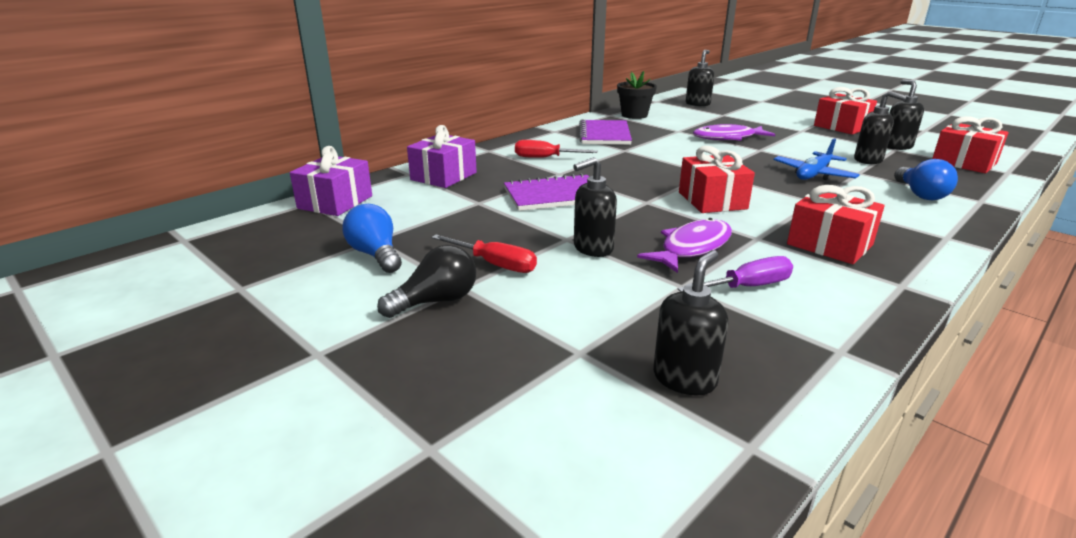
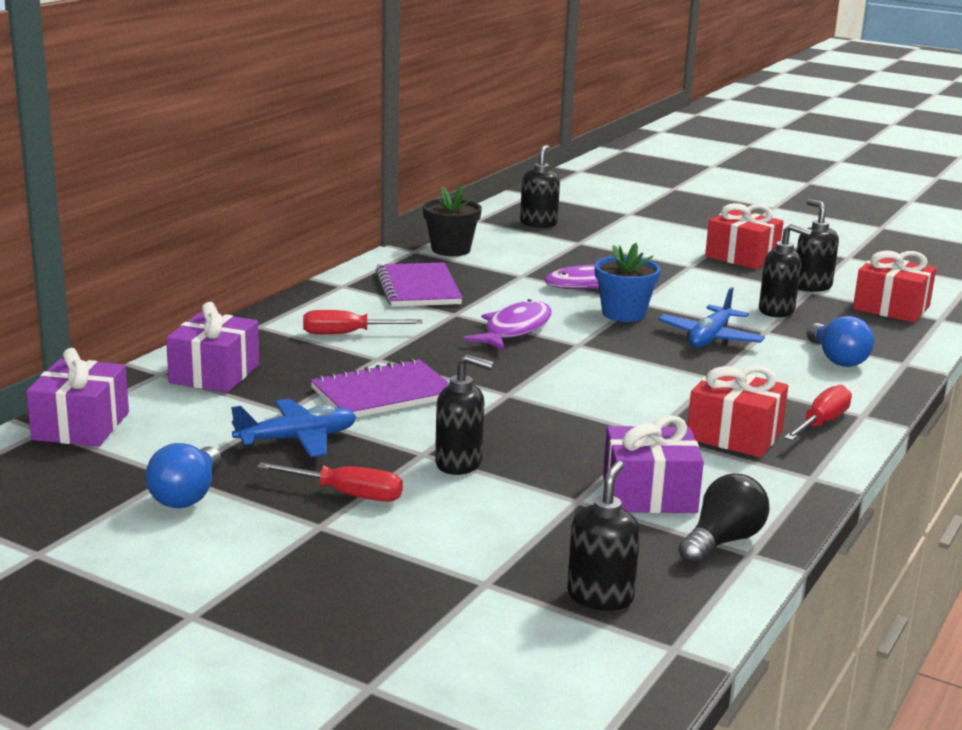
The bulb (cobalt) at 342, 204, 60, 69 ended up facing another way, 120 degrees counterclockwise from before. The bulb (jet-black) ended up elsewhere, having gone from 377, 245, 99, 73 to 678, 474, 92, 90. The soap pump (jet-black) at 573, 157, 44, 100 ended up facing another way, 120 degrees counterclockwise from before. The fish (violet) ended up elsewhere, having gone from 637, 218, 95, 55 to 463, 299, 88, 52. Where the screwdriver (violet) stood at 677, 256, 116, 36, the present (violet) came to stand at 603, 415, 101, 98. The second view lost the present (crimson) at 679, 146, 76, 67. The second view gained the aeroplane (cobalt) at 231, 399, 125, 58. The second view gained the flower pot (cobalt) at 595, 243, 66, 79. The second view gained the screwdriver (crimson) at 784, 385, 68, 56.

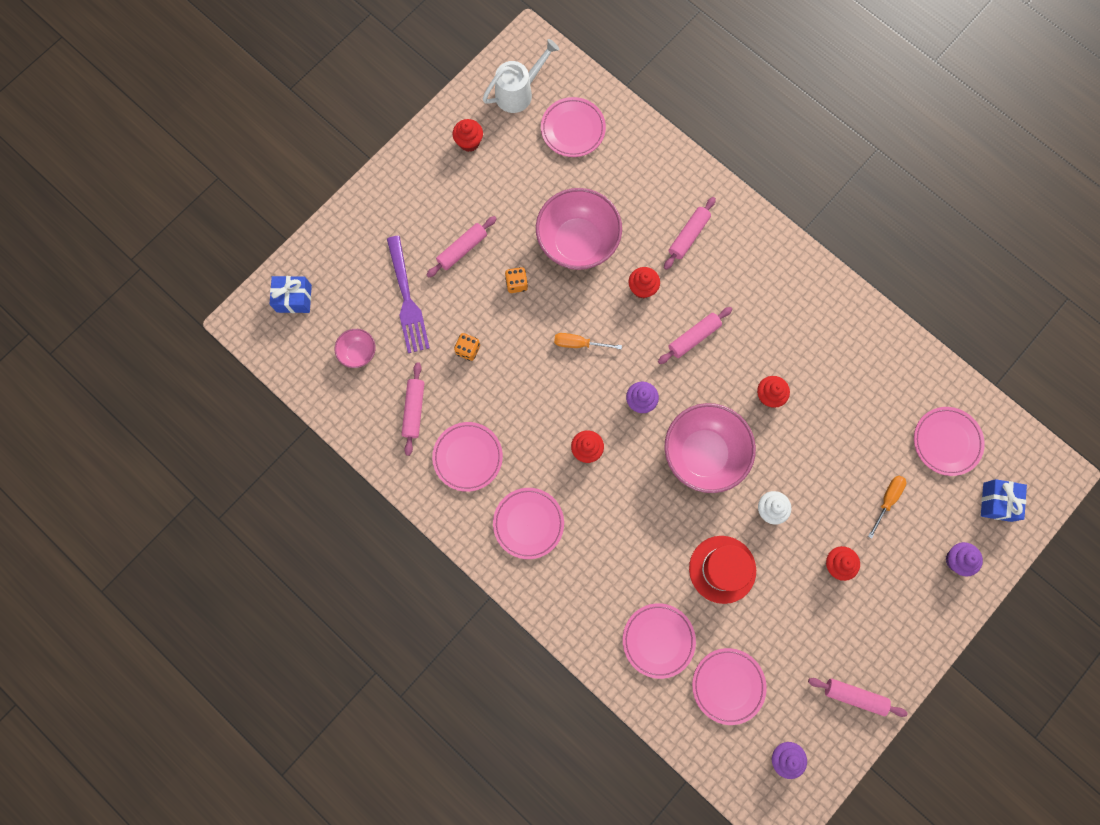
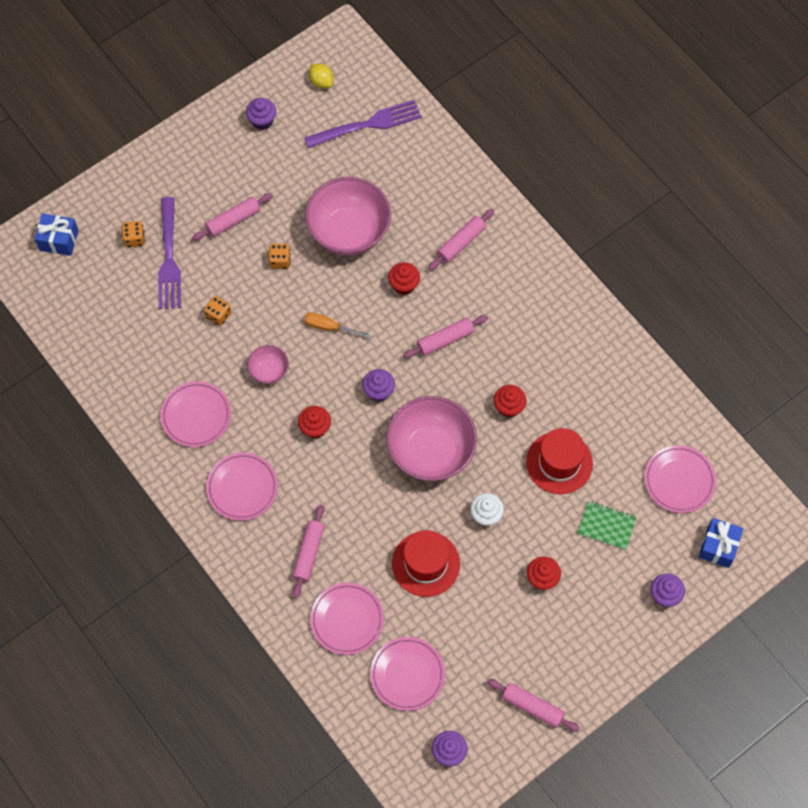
The deep dish (rose-pink) ended up elsewhere, having gone from 335, 329, 41, 39 to 247, 345, 42, 39. The pastry roller (rose-pink) ended up elsewhere, having gone from 402, 362, 22, 94 to 292, 505, 33, 94. What was the muffin (crimson) at 453, 119, 30, 33 turned into the muffin (violet) at 246, 98, 30, 32. Where the watering pot (white) stood at 482, 39, 78, 74, the toy lemon (yellow) came to stand at 309, 63, 24, 25. Where the plate (rose-pink) stood at 541, 97, 65, 60, the fork (violet) came to stand at 304, 100, 118, 48. Where the screwdriver (bright orange) stood at 868, 476, 39, 63, the exercise book (emerald) came to stand at 578, 501, 59, 49. The second view gained the game die (bright orange) at 121, 221, 24, 26. The second view gained the tall hat (crimson) at 526, 428, 67, 66.

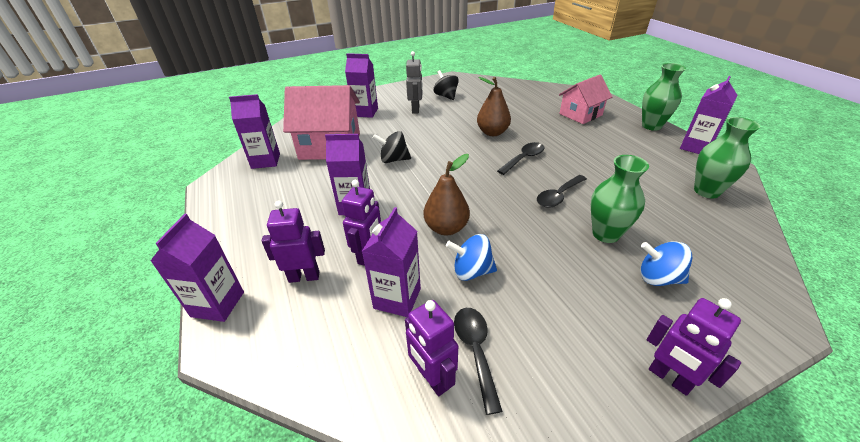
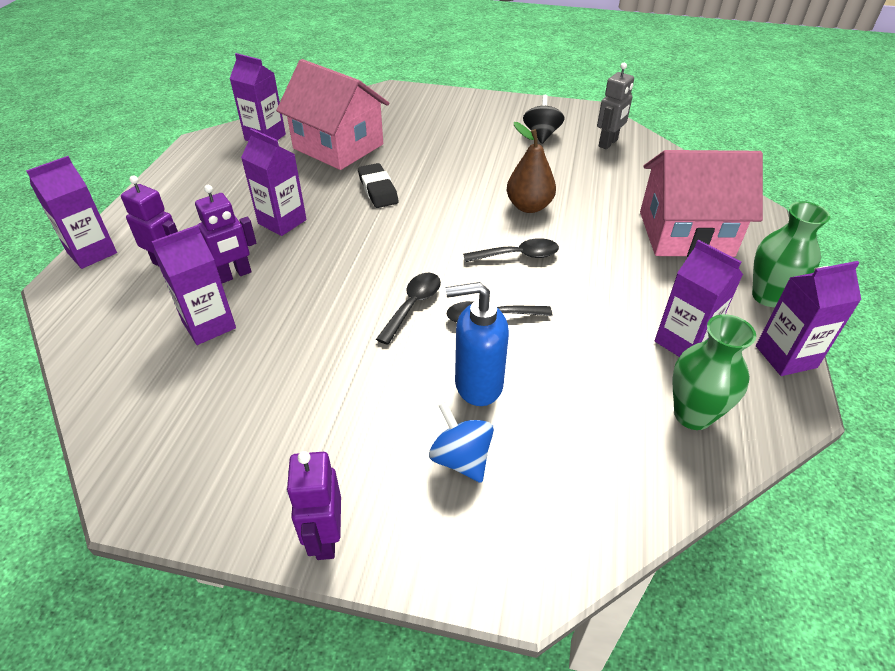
The juice carton (violet) ended up elsewhere, having gone from 345, 53, 33, 65 to 655, 240, 88, 117. Where the spinning top (jet-black) stood at 373, 131, 38, 32, the eraser (jet-black) came to stand at 358, 163, 41, 45. The second view lost the robot figure (violet) at 405, 300, 53, 96. The robot figure (ash-grey) ended up elsewhere, having gone from 406, 51, 17, 62 to 597, 63, 37, 86. The second view lost the toy pear (russet) at 424, 154, 46, 81. The second view lost the spinning top (cobalt) at 446, 234, 51, 47. The spoon (jet-black) ended up elsewhere, having gone from 454, 308, 49, 107 to 376, 273, 65, 72. The size of the house (rose-pink) at 559, 75, 53, 49 changed by a factor of 1.55. Where the vase (emerald) stood at 591, 155, 58, 88, the soap pump (cobalt) came to stand at 446, 282, 63, 124.

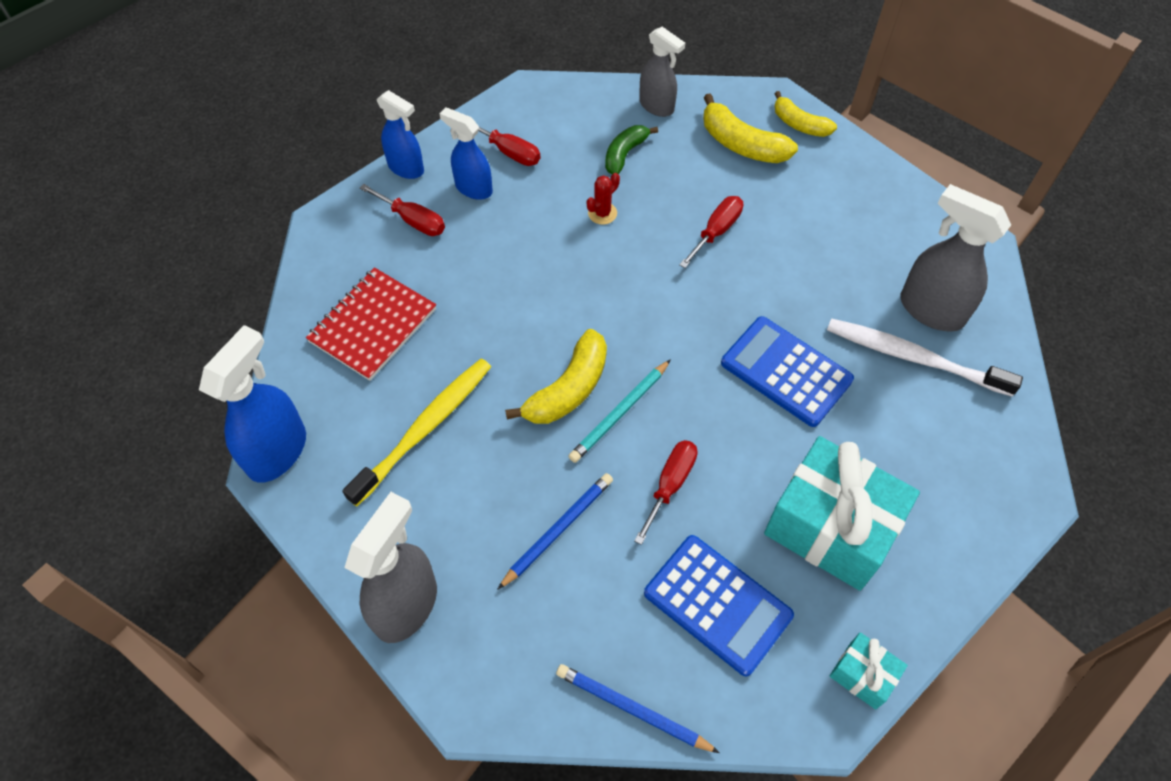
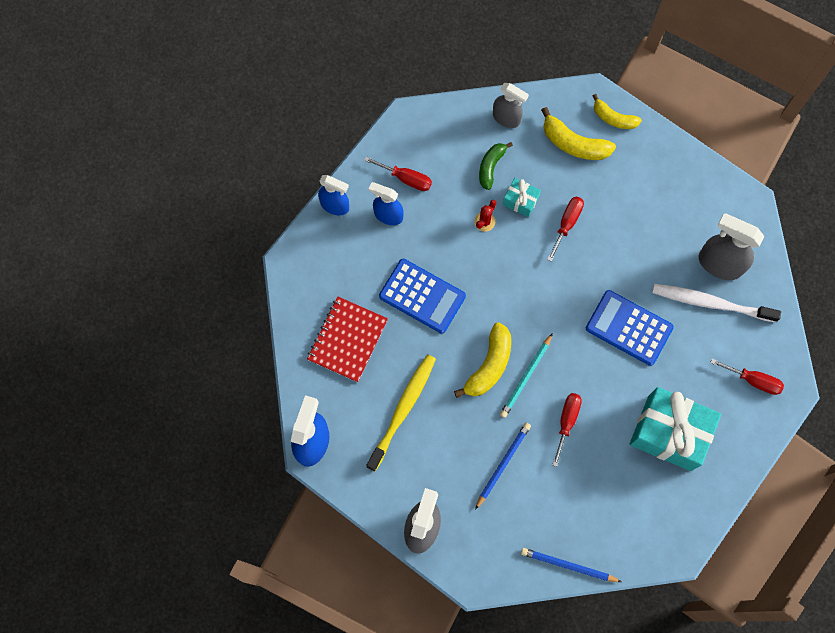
The screwdriver (crimson) ended up elsewhere, having gone from 360, 184, 85, 52 to 710, 358, 74, 37. The calculator (cobalt) ended up elsewhere, having gone from 644, 535, 150, 142 to 379, 259, 87, 75. The present (aqua) ended up elsewhere, having gone from 830, 632, 78, 78 to 503, 178, 38, 39.

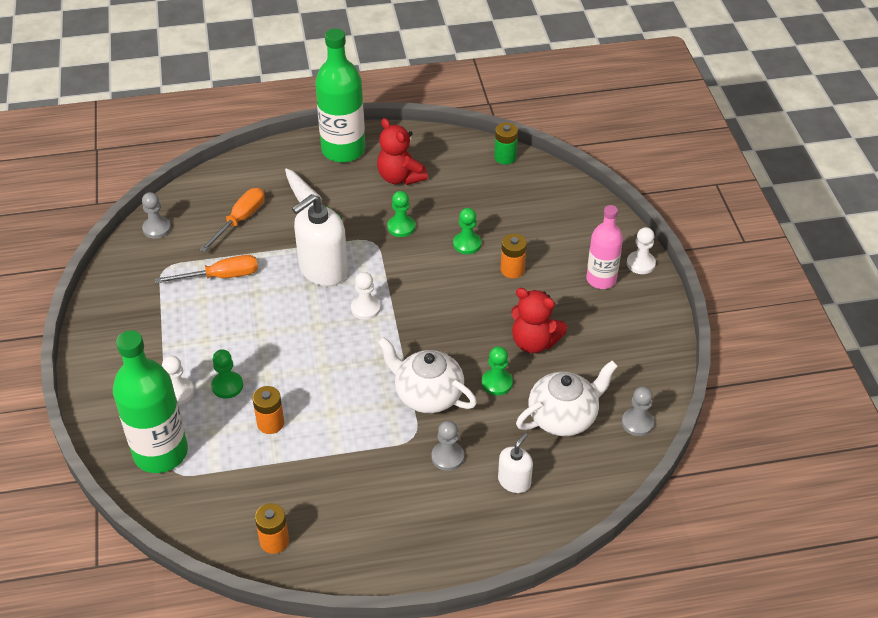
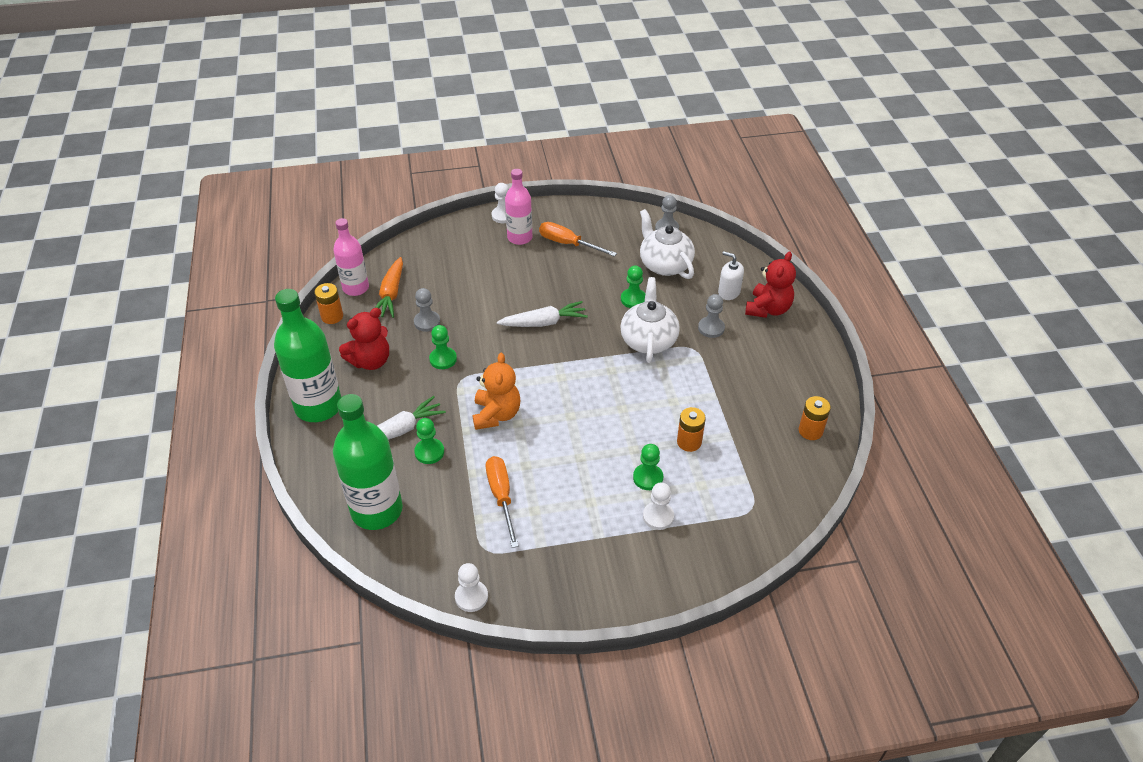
The bottle (emerald) ended up elsewhere, having gone from 113, 330, 75, 143 to 333, 394, 70, 136. The game pawn (ash-grey) ended up elsewhere, having gone from 142, 192, 29, 47 to 414, 288, 26, 44. The screwdriver (bright orange) ended up elsewhere, having gone from 200, 188, 64, 64 to 539, 222, 78, 35. Where the soap pump (white) stood at 292, 194, 56, 92, the stuffed bear (bright orange) came to stand at 473, 353, 47, 77. The game pawn (white) ended up elsewhere, having gone from 351, 272, 30, 48 to 455, 563, 33, 49. The china teapot (white) at 378, 337, 99, 76 ended up facing another way, 150 degrees clockwise from before. The game pawn (emerald) ended up elsewhere, having gone from 453, 208, 28, 46 to 414, 418, 30, 46. Where the battery (emerald) stood at 494, 122, 24, 43, the bottle (rose-pink) came to stand at 333, 218, 36, 78. The battery (bright orange) ended up elsewhere, having gone from 500, 234, 27, 44 to 314, 283, 29, 41. The stuffed bear (crimson) ended up elsewhere, having gone from 511, 288, 56, 65 to 745, 252, 51, 66. The second view gained the root vegetable (bright orange) at 375, 257, 28, 61. The second view gained the root vegetable (white) at 497, 301, 91, 26.

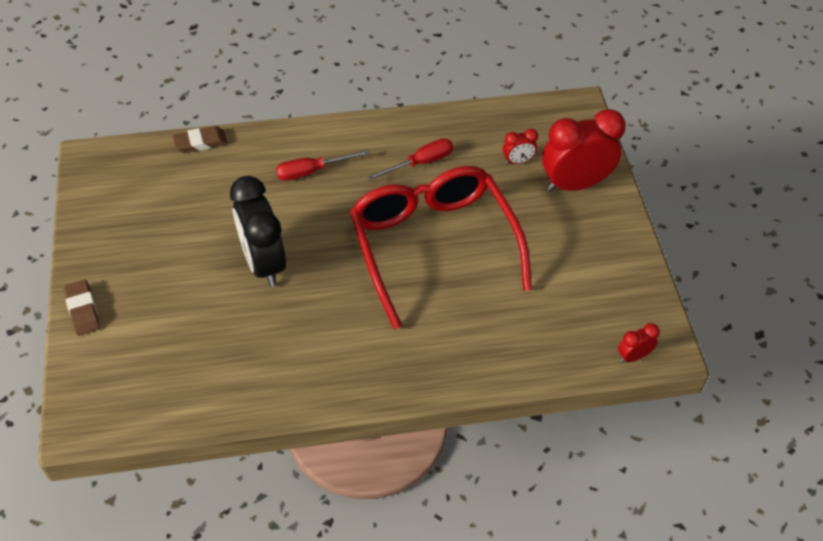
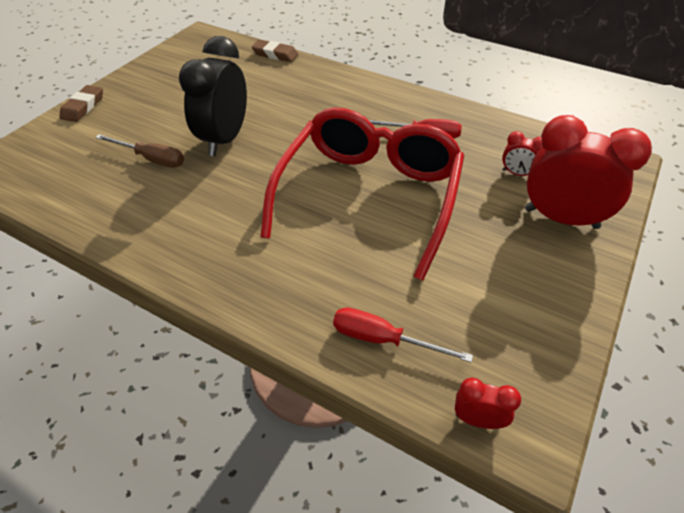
The screwdriver (crimson) ended up elsewhere, having gone from 276, 150, 93, 31 to 333, 307, 140, 56. The second view gained the screwdriver (russet) at 95, 134, 89, 34.

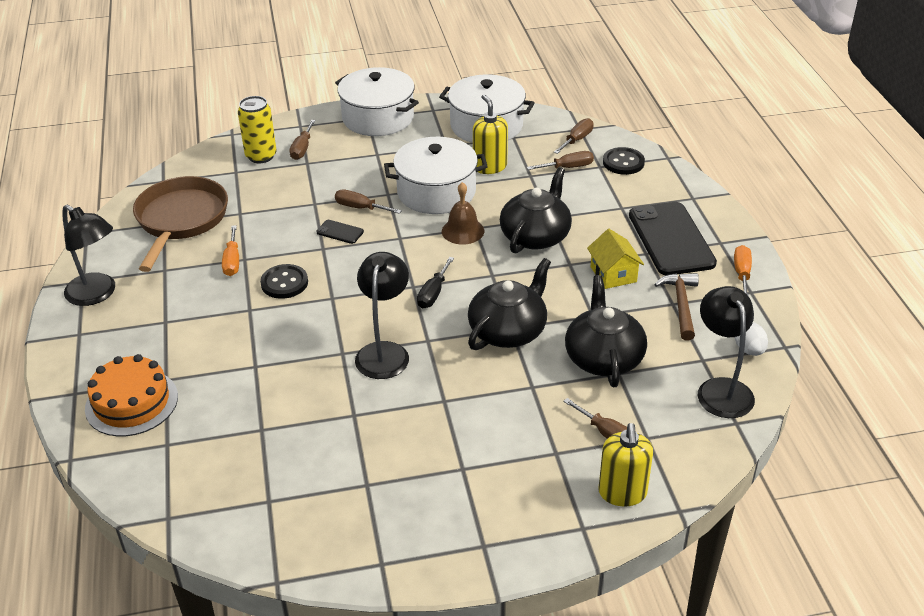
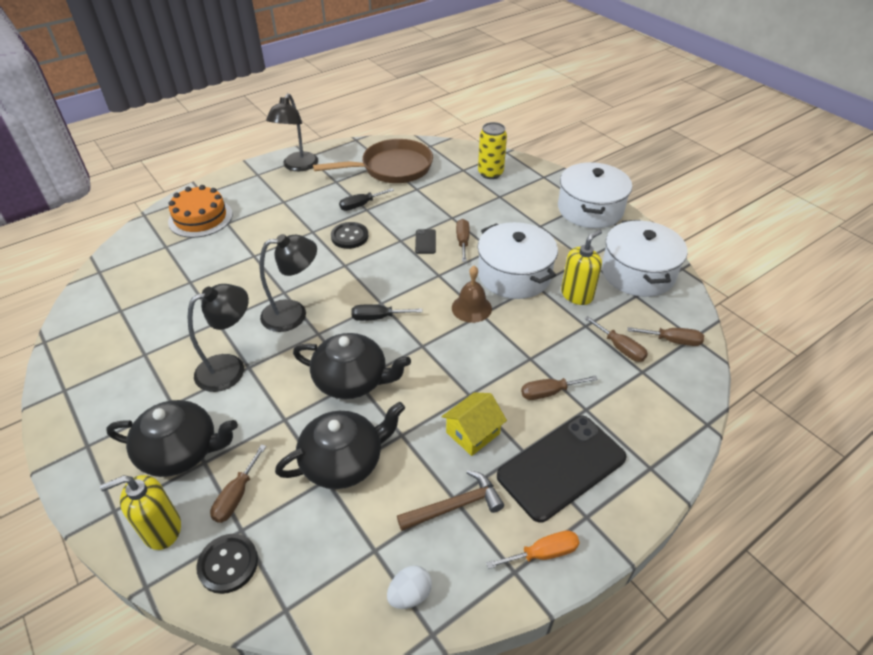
What was the screwdriver (bright orange) at 222, 225, 17, 51 turned into the screwdriver (jet-black) at 339, 188, 55, 23. The screwdriver (russet) ended up elsewhere, having gone from 289, 120, 27, 40 to 521, 376, 77, 24. The china teapot (jet-black) ended up elsewhere, having gone from 500, 167, 72, 87 to 106, 400, 132, 77. The shirt button (jet-black) ended up elsewhere, having gone from 603, 147, 42, 28 to 196, 534, 62, 60. The reading lamp (jet-black) ended up elsewhere, having gone from 698, 286, 57, 132 to 188, 284, 61, 108.

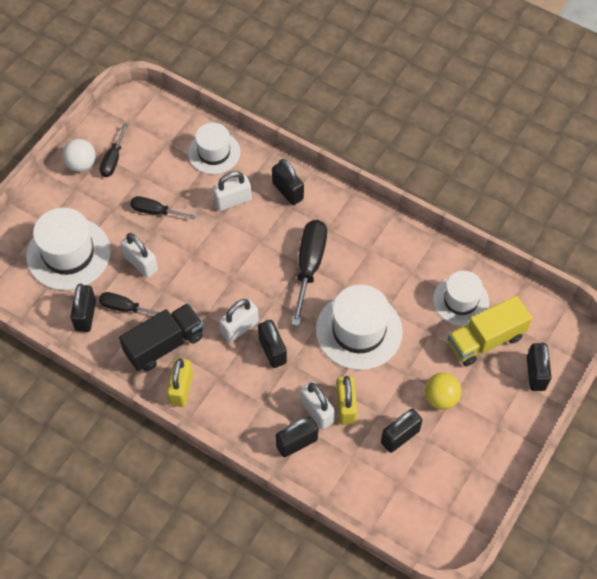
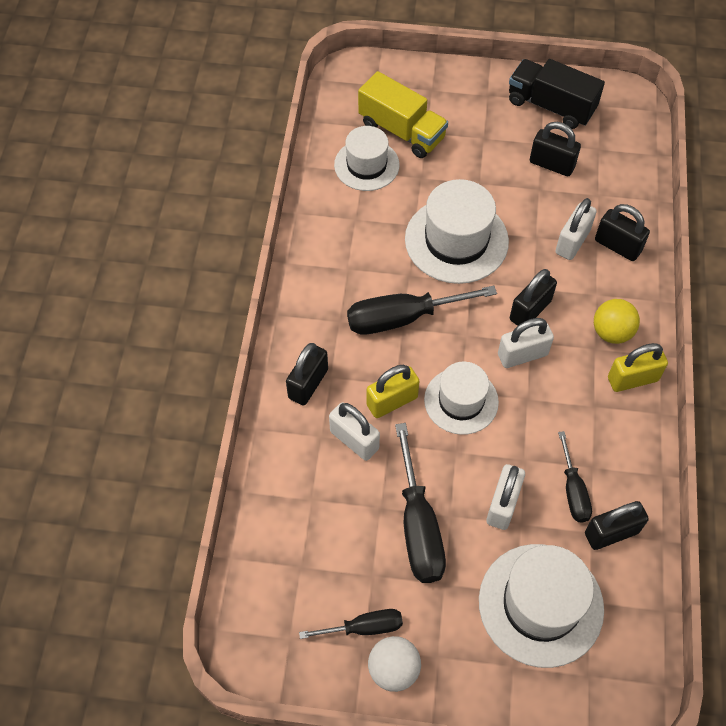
The lorry (jet-black) ended up elsewhere, having gone from 119, 303, 84, 68 to 509, 59, 96, 70. The size of the screwdriver (jet-black) at 130, 196, 66, 23 changed by a factor of 1.71. The tall hat (white) ended up elsewhere, having gone from 188, 123, 52, 51 to 424, 362, 75, 73. The padlock (white) at 219, 299, 40, 43 ended up facing another way, 45 degrees counterclockwise from before. The padlock (yellow) ended up elsewhere, having gone from 336, 376, 22, 49 to 367, 365, 53, 53. The ball (yellow) ended up elsewhere, having gone from 425, 373, 36, 37 to 594, 299, 46, 45. The second view lost the padlock (jet-black) at 527, 342, 24, 49.

